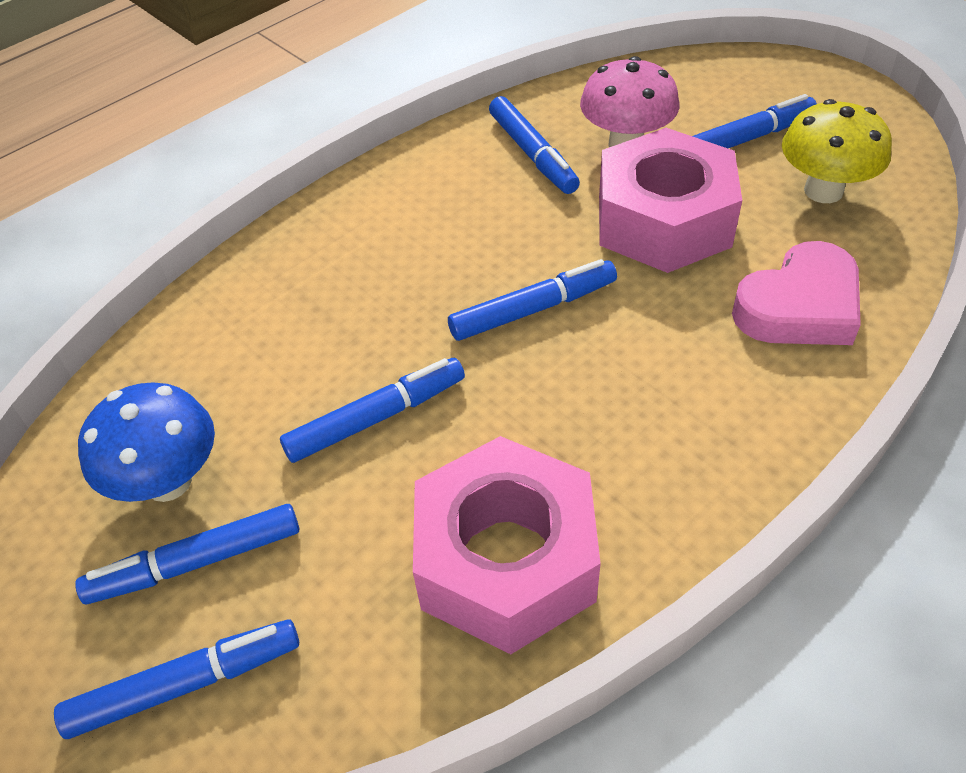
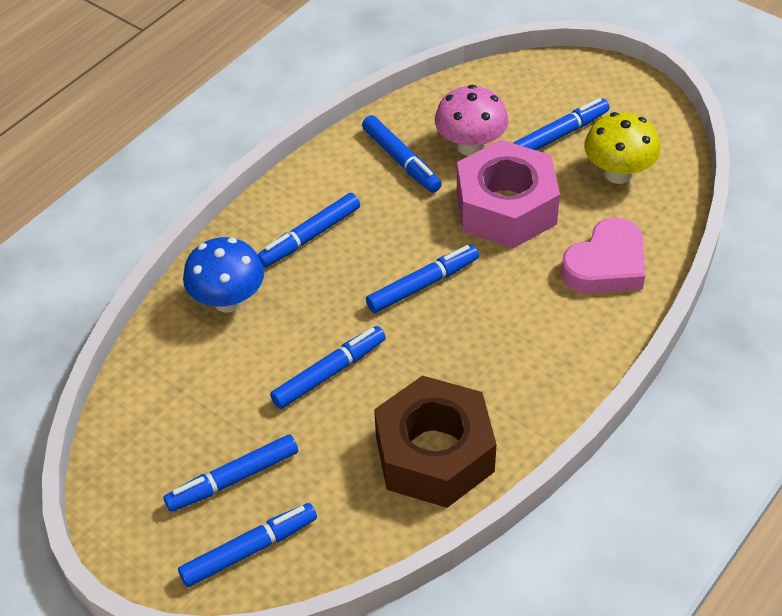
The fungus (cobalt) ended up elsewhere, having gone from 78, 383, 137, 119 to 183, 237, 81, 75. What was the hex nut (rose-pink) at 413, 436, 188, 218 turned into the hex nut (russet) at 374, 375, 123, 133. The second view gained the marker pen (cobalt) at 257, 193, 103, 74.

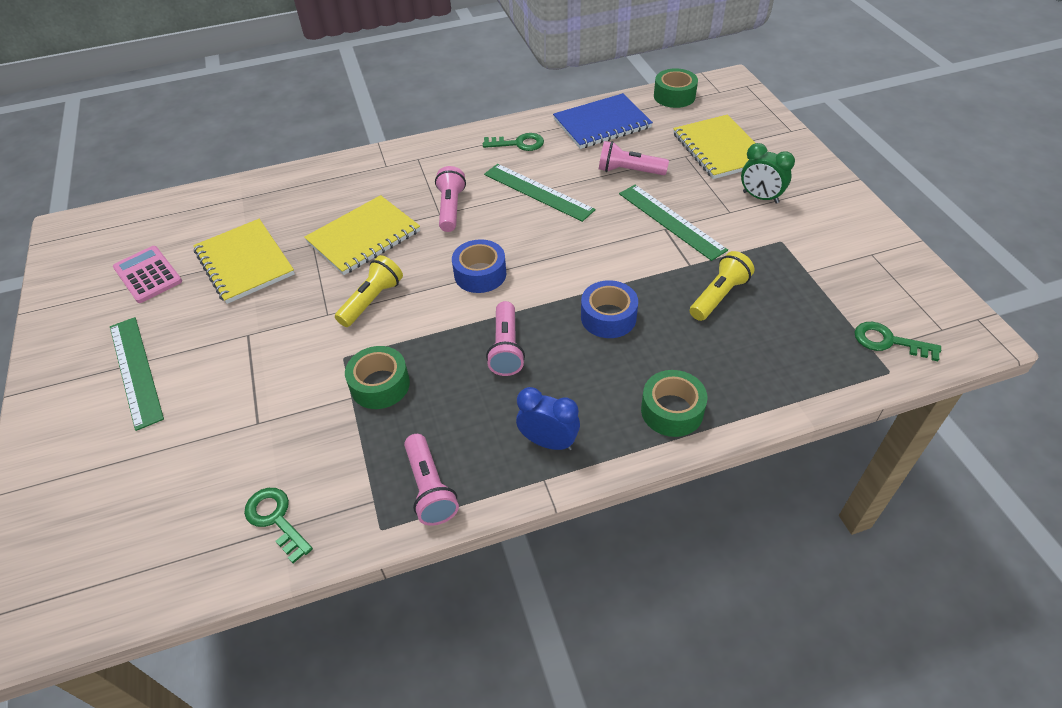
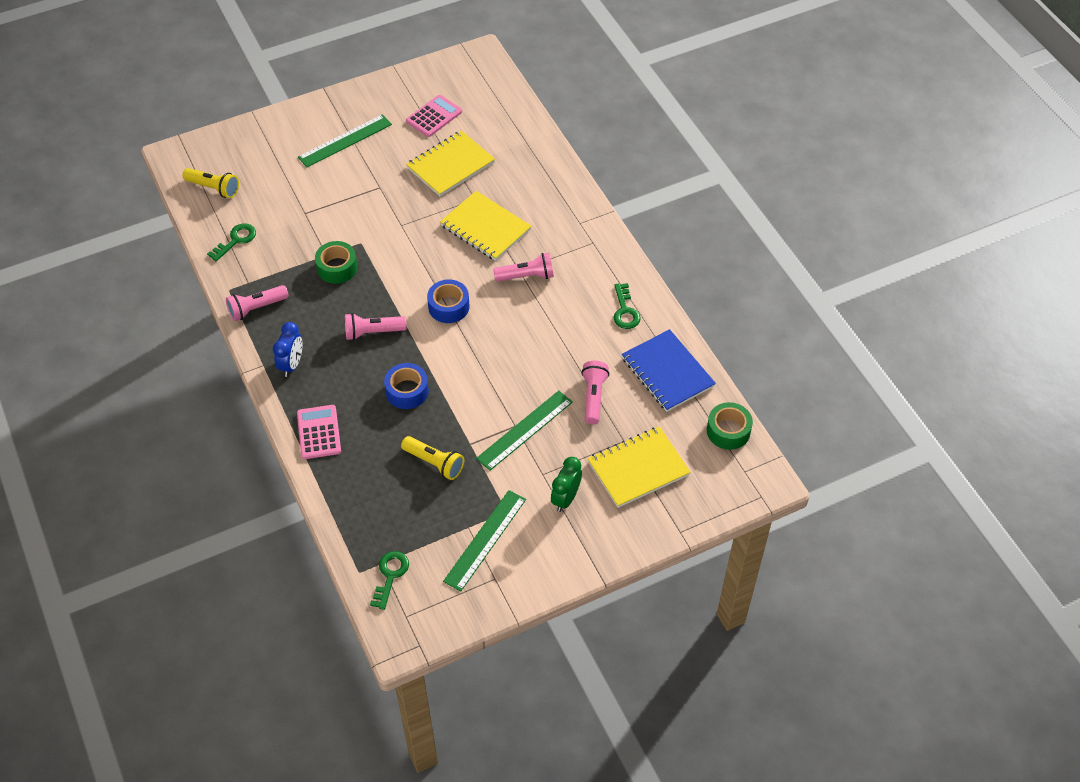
The pocket torch (yellow) ended up elsewhere, having gone from 335, 255, 68, 72 to 183, 168, 56, 30. The straightedge (emerald) ended up elsewhere, having gone from 484, 164, 112, 58 to 443, 490, 83, 102. Where the tape (emerald) stood at 641, 370, 67, 67, the calculator (rose-pink) came to stand at 297, 405, 44, 54.

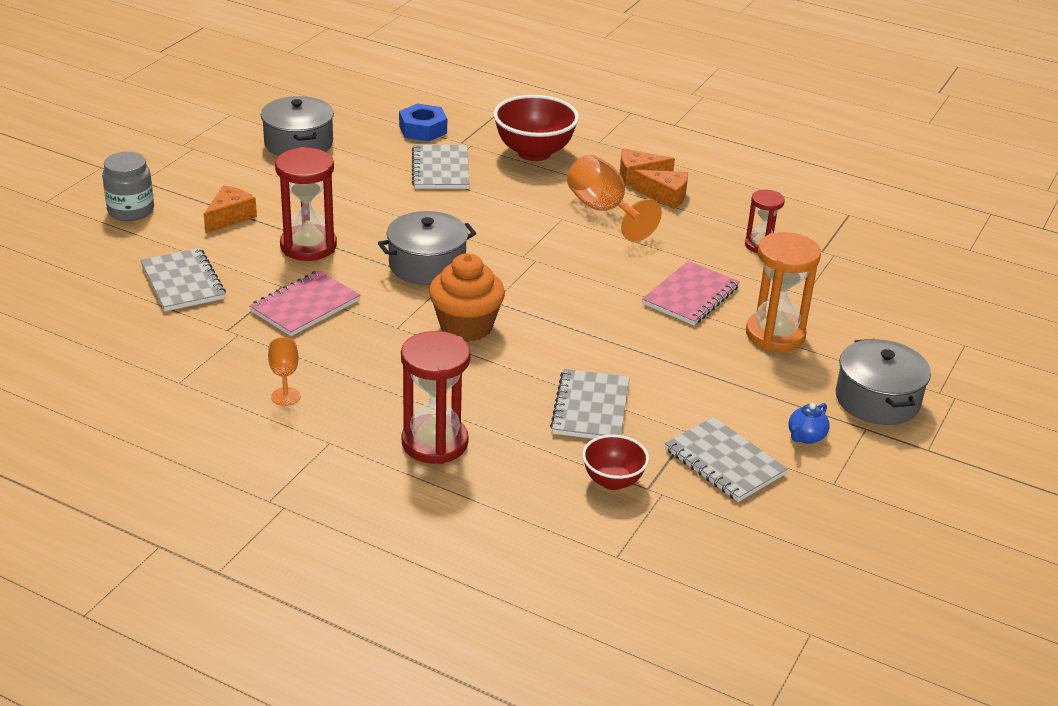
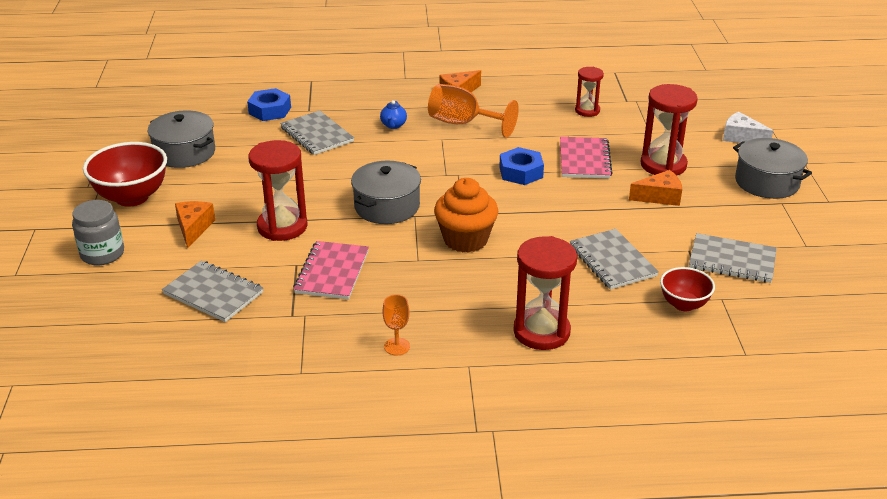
The deep dish (crimson) ended up elsewhere, having gone from 493, 95, 86, 66 to 83, 142, 84, 65. The cheese (bright orange) ended up elsewhere, having gone from 632, 170, 56, 39 to 629, 170, 53, 36. What was the hourglass (bright orange) at 746, 232, 75, 120 turned into the hourglass (crimson) at 640, 84, 58, 92. The china teapot (cobalt) ended up elsewhere, having gone from 789, 403, 41, 41 to 380, 100, 27, 29. The second view gained the hex nut (cobalt) at 499, 147, 45, 38. The second view gained the cheese (white) at 723, 112, 50, 31.

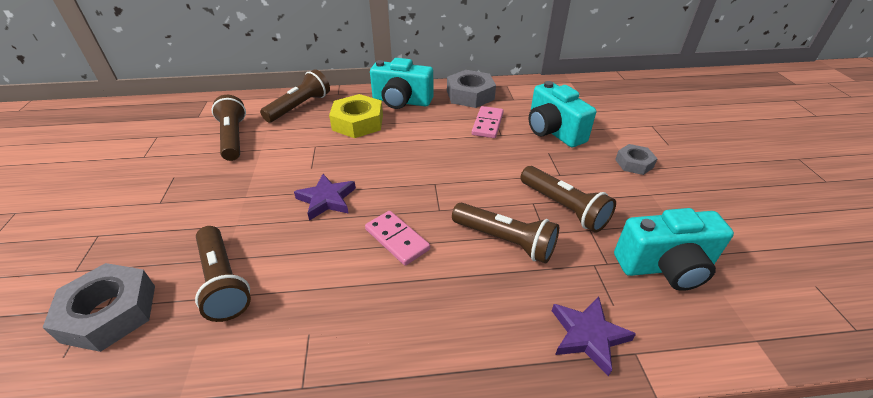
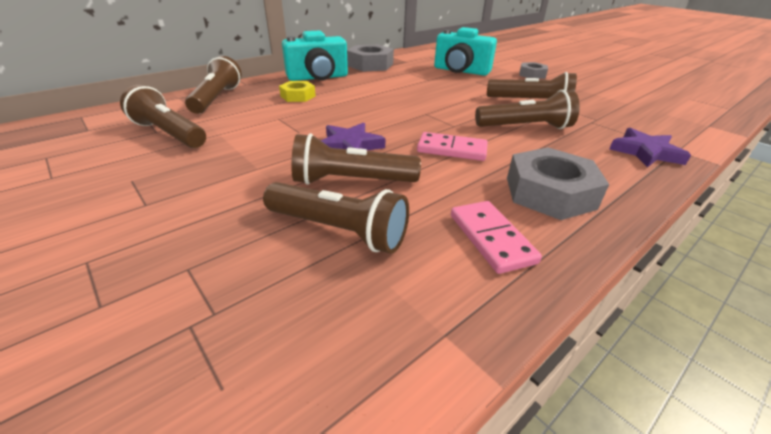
The hex nut (ash-grey) ended up elsewhere, having gone from 42, 263, 113, 89 to 507, 147, 102, 73. The size of the hex nut (yellow) at 329, 94, 54, 44 changed by a factor of 0.59. The domino tile (rose-pink) ended up elsewhere, having gone from 472, 106, 31, 32 to 451, 201, 91, 73. The second view lost the photo camera (aqua) at 614, 208, 120, 83. The second view gained the pocket torch (russet) at 291, 133, 130, 52.

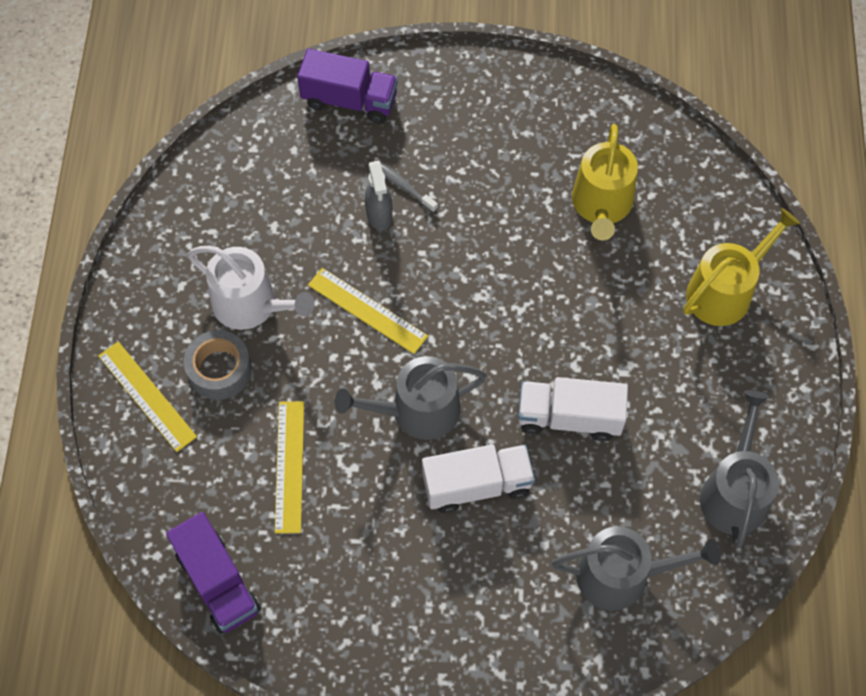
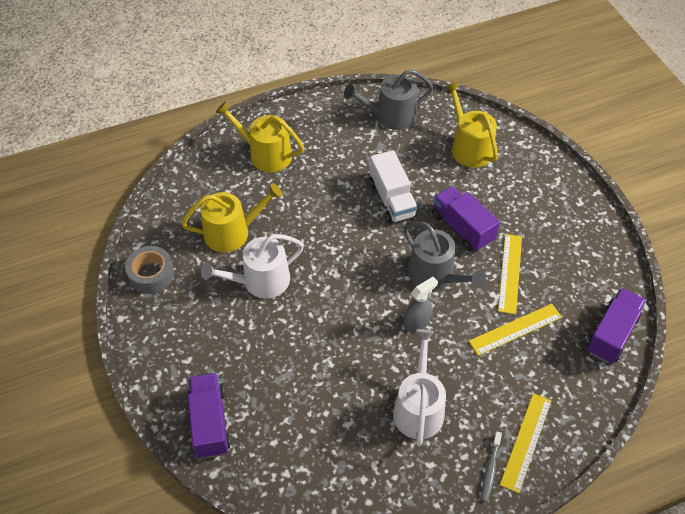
The tape (ash-grey) ended up elsewhere, having gone from 184, 330, 68, 70 to 125, 246, 49, 48. The straightedge (yellow) ended up elsewhere, having gone from 308, 268, 120, 86 to 498, 234, 24, 80. The spray bottle (ash-grey) ended up elsewhere, having gone from 365, 161, 27, 69 to 404, 277, 34, 55. The toothbrush (ash-grey) ended up elsewhere, having gone from 375, 160, 63, 53 to 481, 431, 21, 71. What was the lorry (white) at 422, 444, 113, 69 turned into the lorry (violet) at 432, 186, 68, 65. What was the watering pot (ash-grey) at 552, 526, 168, 85 turned into the watering pot (yellow) at 445, 82, 53, 86. The second view gained the watering pot (white) at 201, 234, 103, 64.

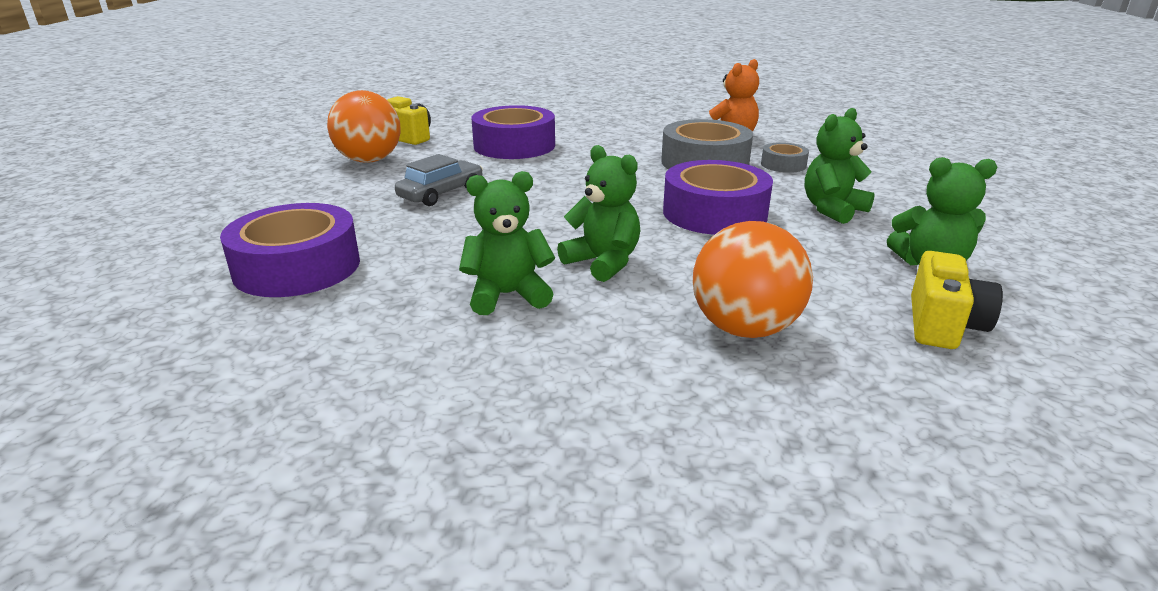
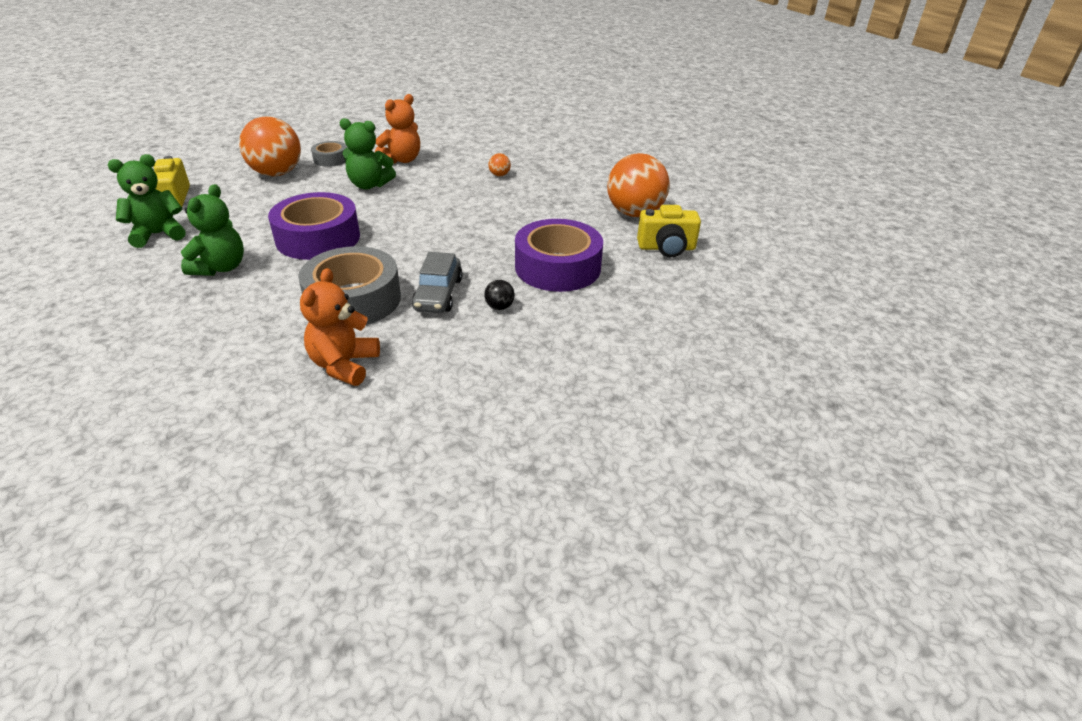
The second view lost the tape (violet) at 220, 203, 140, 94. The car (ash-grey) ended up elsewhere, having gone from 395, 154, 88, 52 to 412, 252, 51, 61. What was the stuffed bear (emerald) at 459, 171, 96, 144 turned into the stuffed bear (bright orange) at 375, 94, 45, 70. The tape (ash-grey) ended up elsewhere, having gone from 761, 142, 48, 31 to 311, 141, 36, 26. The second view gained the ball (jet-black) at 484, 280, 31, 30. The second view gained the ball (bright orange) at 488, 153, 23, 24.

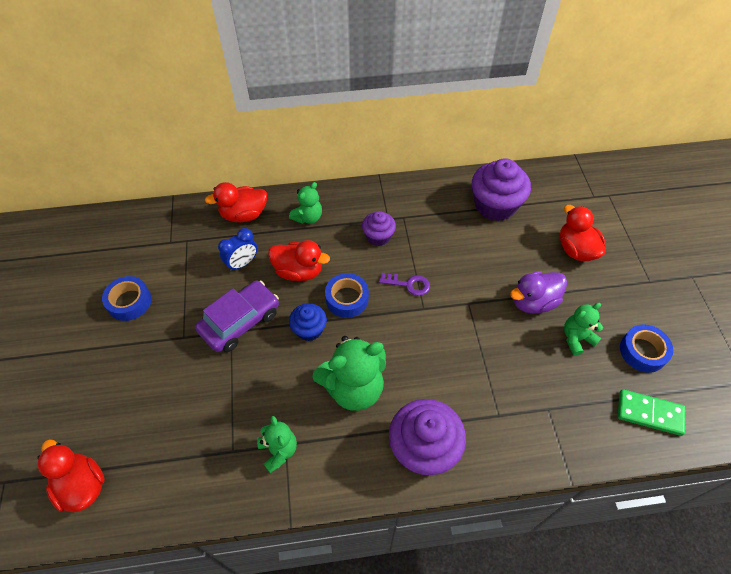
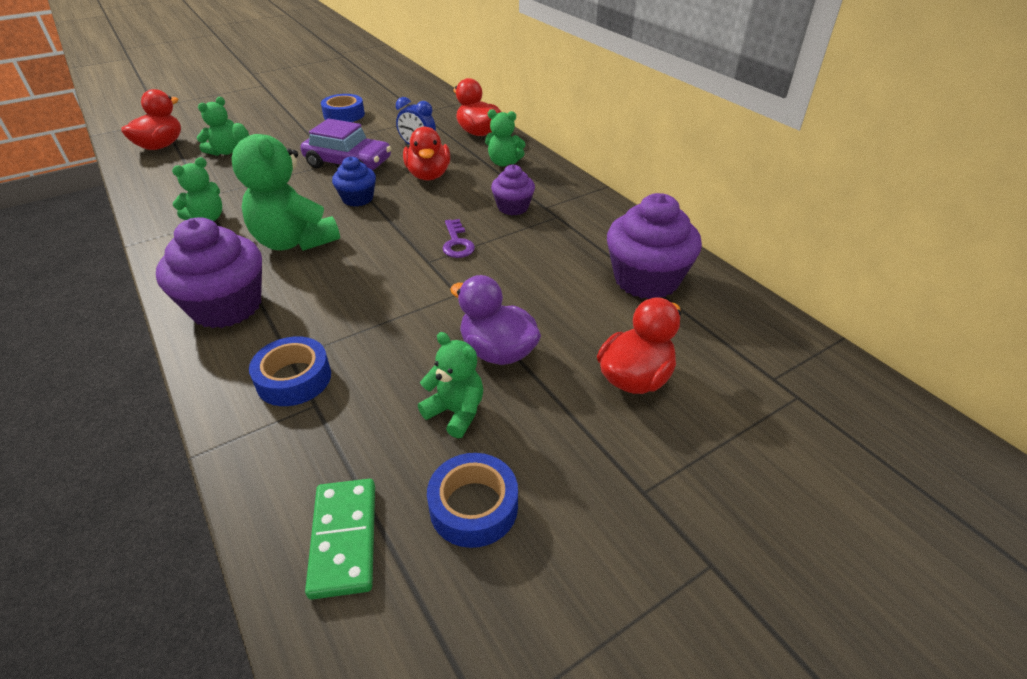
The tape (cobalt) ended up elsewhere, having gone from 325, 273, 44, 45 to 249, 336, 82, 70. The second view gained the stuffed bear (emerald) at 197, 97, 41, 59.

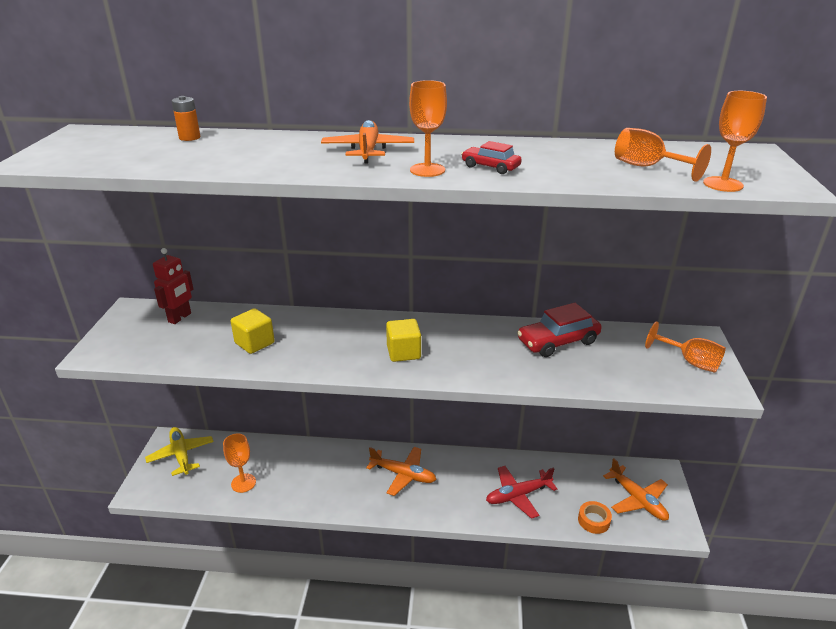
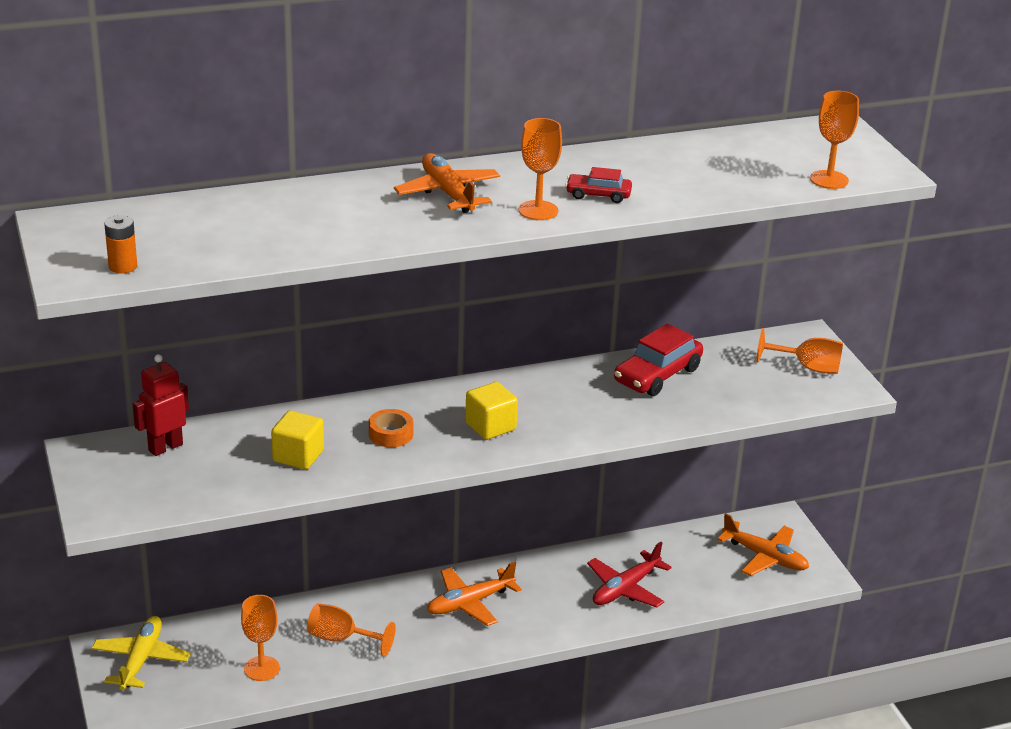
The aeroplane (yellow) at 145, 427, 69, 49 ended up facing another way, 60 degrees clockwise from before. The robot figure (crimson) at 153, 248, 40, 76 ended up facing another way, 135 degrees counterclockwise from before. The battery (bright orange) ended up elsewhere, having gone from 172, 96, 29, 45 to 104, 215, 33, 59. The aeroplane (bright orange) at 366, 447, 71, 49 ended up facing another way, 150 degrees clockwise from before. The tape (bright orange) ended up elsewhere, having gone from 578, 501, 34, 33 to 369, 409, 45, 38. The chalice (bright orange) ended up elsewhere, having gone from 615, 128, 96, 54 to 307, 603, 89, 53.

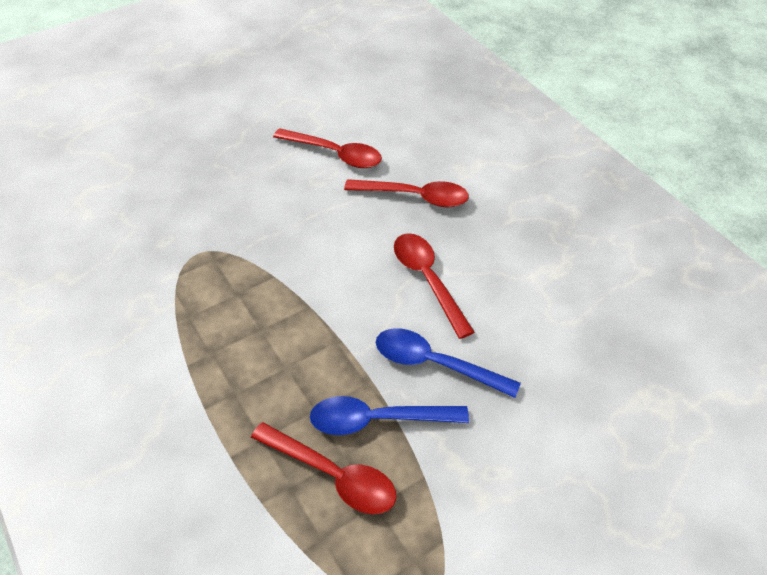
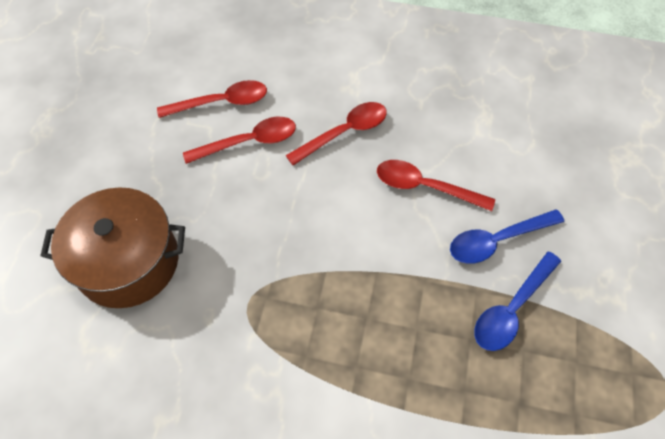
The spoon (crimson) ended up elsewhere, having gone from 251, 422, 145, 92 to 157, 80, 110, 38. The second view gained the stockpot (russet) at 40, 187, 145, 121.

